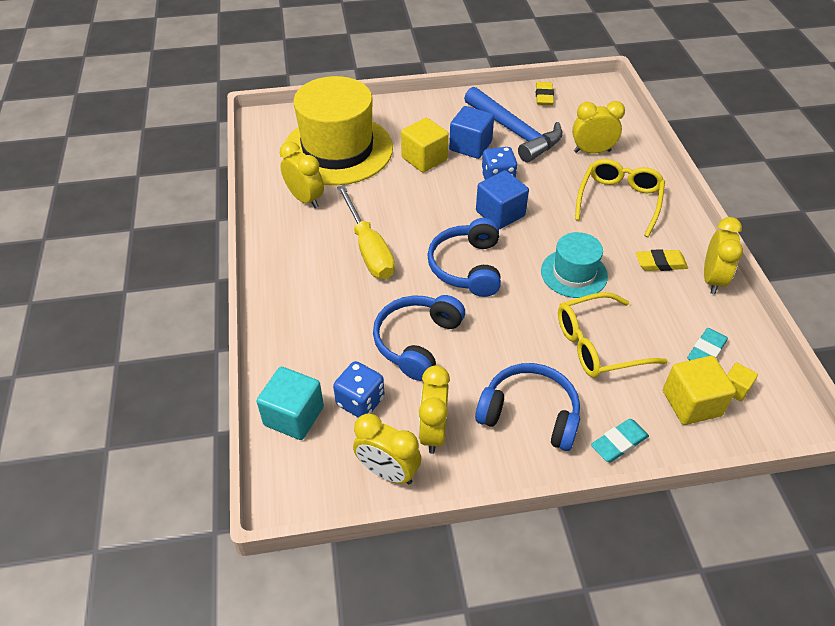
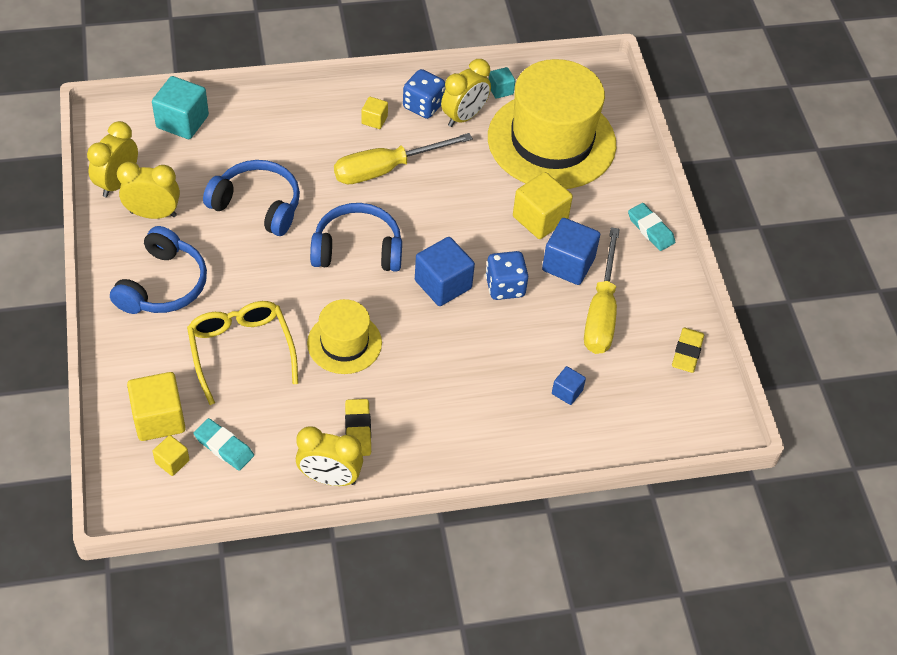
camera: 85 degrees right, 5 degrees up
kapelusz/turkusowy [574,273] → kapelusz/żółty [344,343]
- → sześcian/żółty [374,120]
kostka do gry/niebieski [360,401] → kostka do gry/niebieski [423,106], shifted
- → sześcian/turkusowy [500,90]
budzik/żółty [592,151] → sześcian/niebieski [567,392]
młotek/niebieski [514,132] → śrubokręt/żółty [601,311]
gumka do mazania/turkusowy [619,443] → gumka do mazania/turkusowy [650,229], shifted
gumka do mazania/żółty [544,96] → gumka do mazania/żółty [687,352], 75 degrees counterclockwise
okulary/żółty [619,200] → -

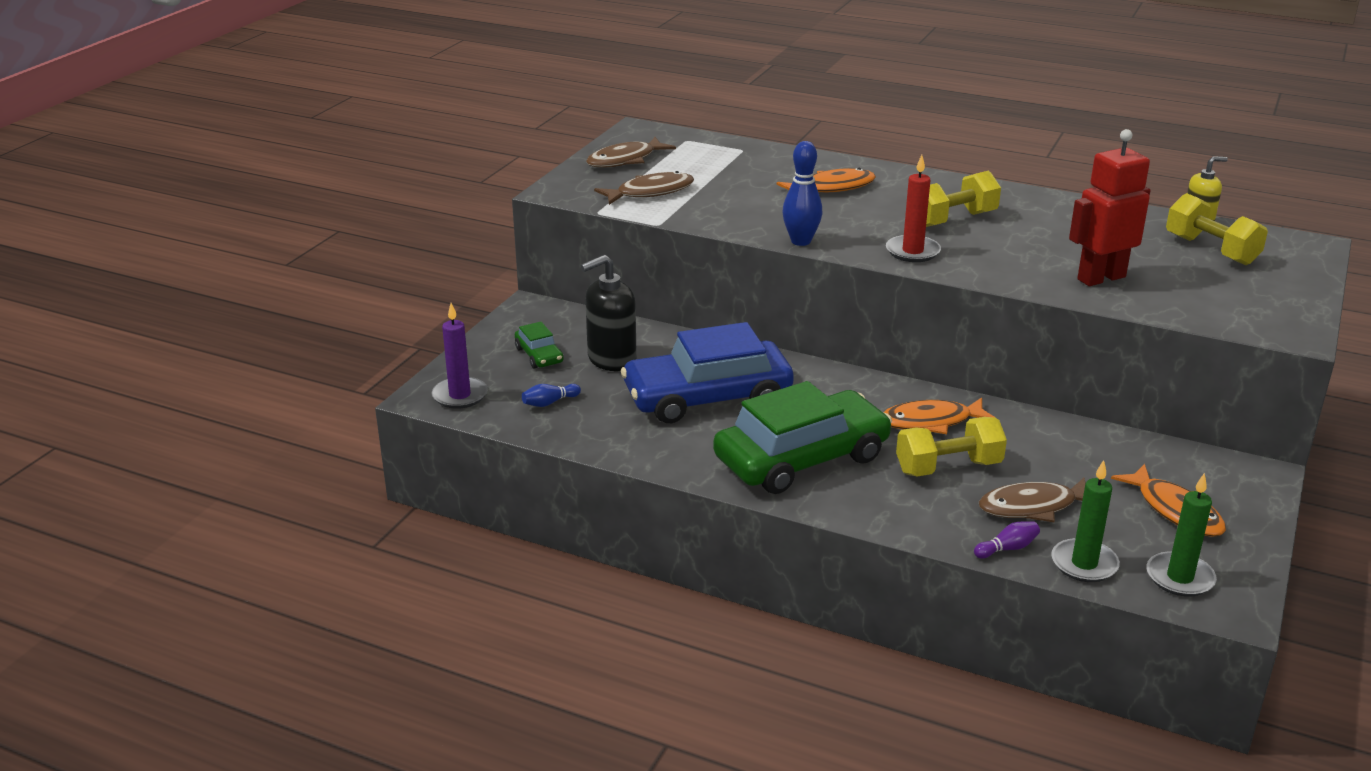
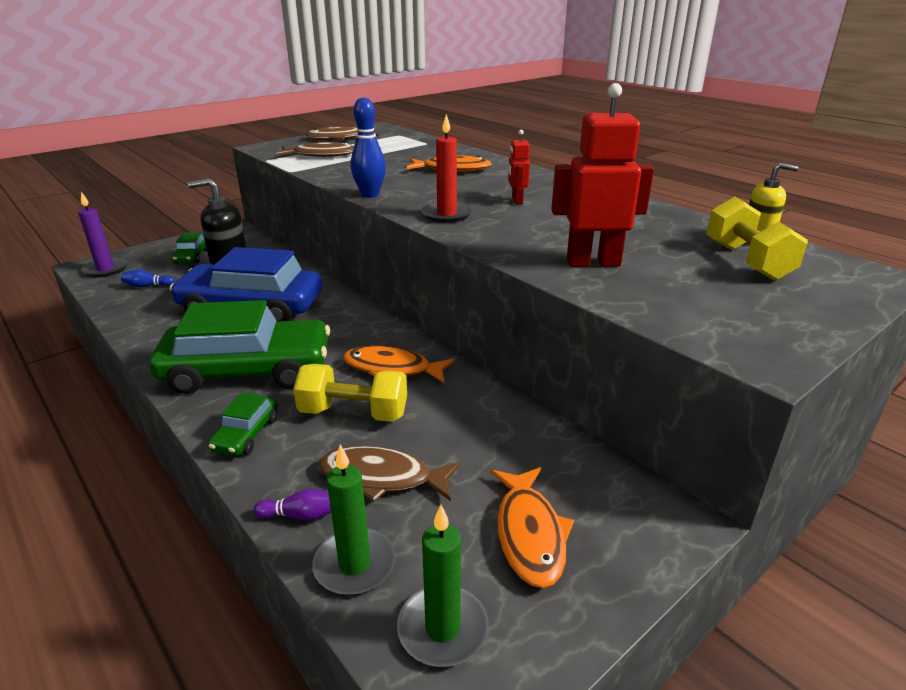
camera: 25 degrees right, 0 degrees up
- → samochód/zielony [246,434]
hantel/żółty [952,220] → robot/czerwony [516,200]

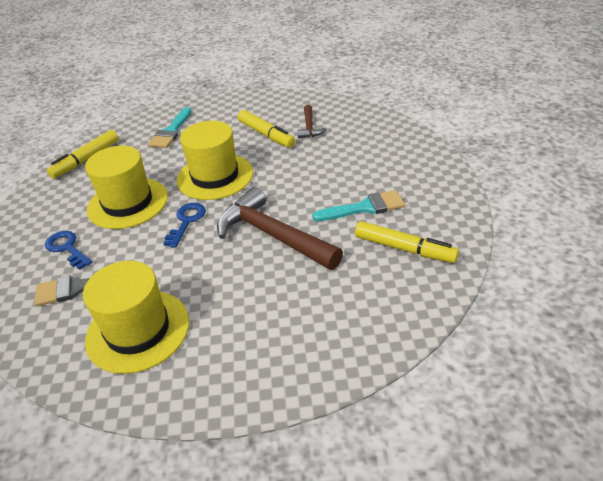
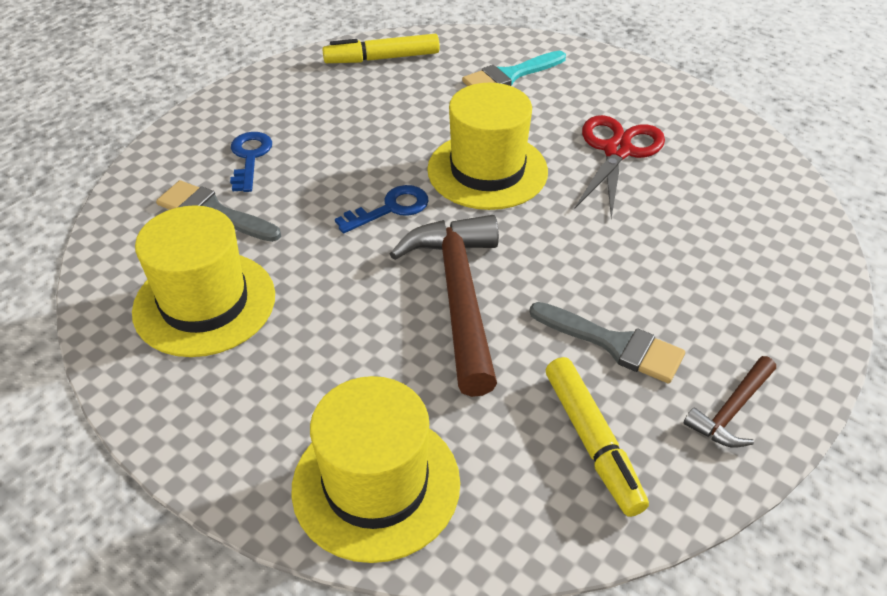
camera: 40 degrees right, 5 degrees up
kapelusz/żółty [128,203] → kapelusz/żółty [376,484], shifted
pędzel/turkusowy [364,208] → pędzel/szary [614,344]
flamaster/żółty [266,134] → nożyczki/czerwony [617,151]
młotek/brązowy [309,127] → młotek/brązowy [731,410], shifted

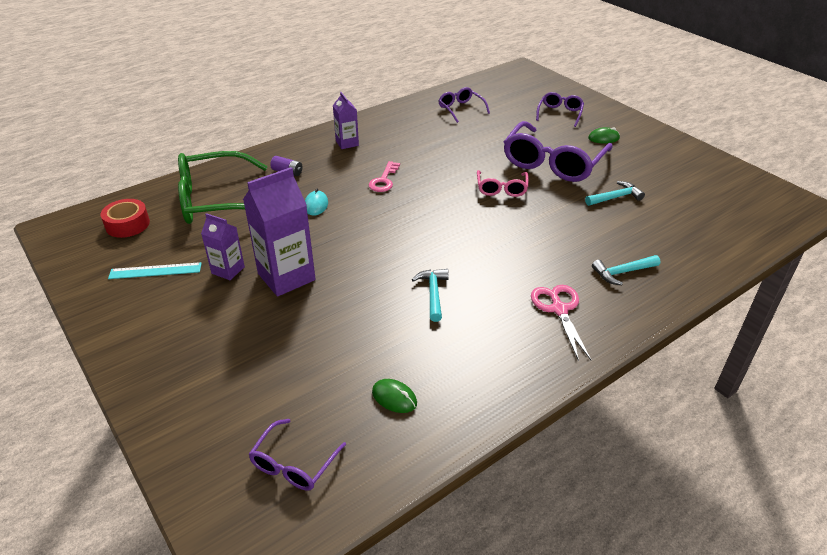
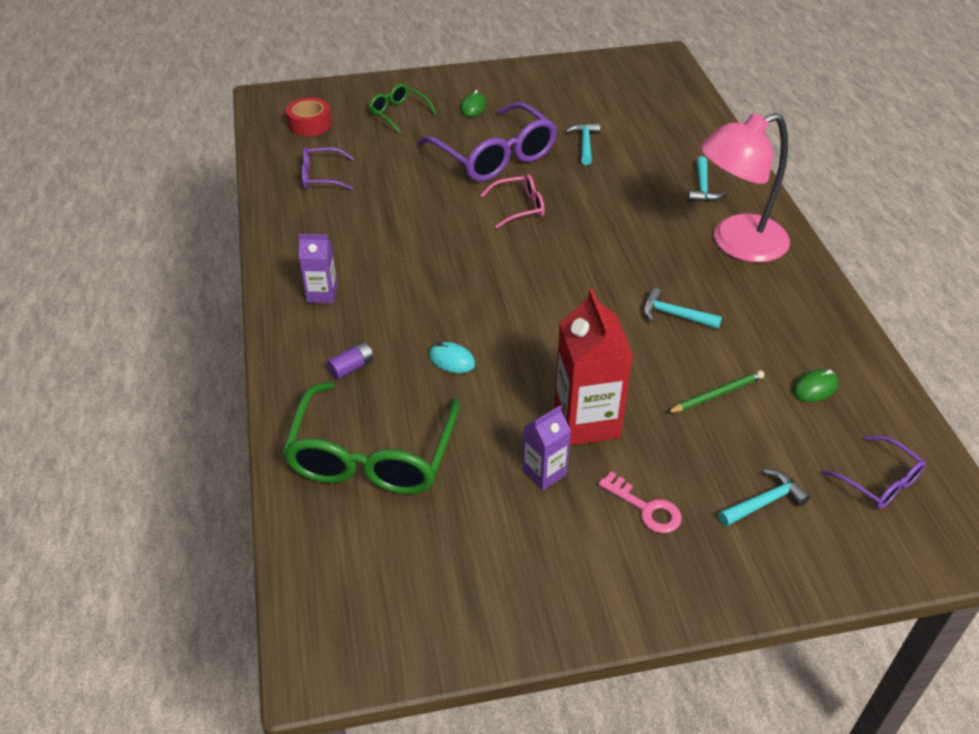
camera: 65 degrees left, 5 degrees up
taśma klejąca/czerwony [127,224] → taśma klejąca/czerwony [310,124], shifted
okulary/fioletowy [560,114] → okulary/zielony [398,113]
okulary/różowy [501,189] → okulary/różowy [519,207], 45 degrees counterclockwise
karton mleka/fioletowy [286,277] → karton mleka/czerwony [586,421]
klucz/różowy [384,180] → klucz/różowy [646,508], shifted
- → ołówek/zielony [716,394]
nożyczki/różowy [559,309] → lampka/różowy [736,243]
- → młotek/turkusowy [764,502]
linijka/turkusowy [155,271] → -

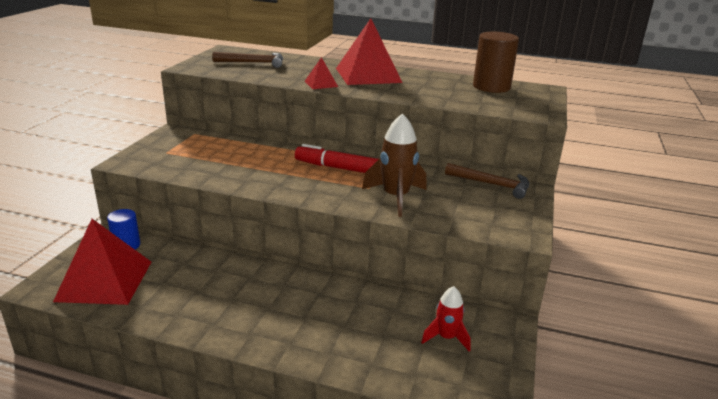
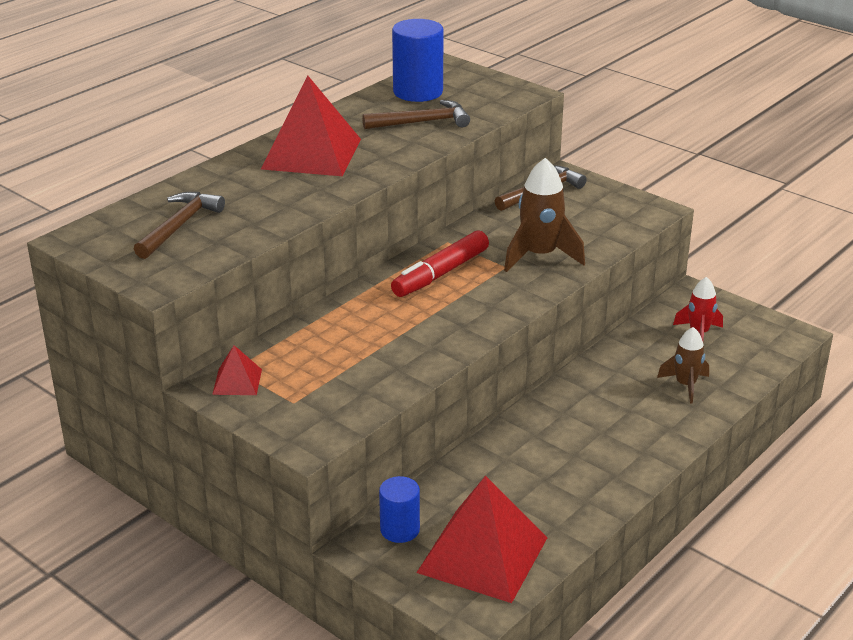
camera: 65 degrees left, 5 degrees up
piramida/czerwony [321,84] → piramida/czerwony [237,381], shifted
- → młotek/brązowy [422,122]
walec/brązowy [491,87] → walec/niebieski [418,92]
- → rakieta/brązowy [685,385]

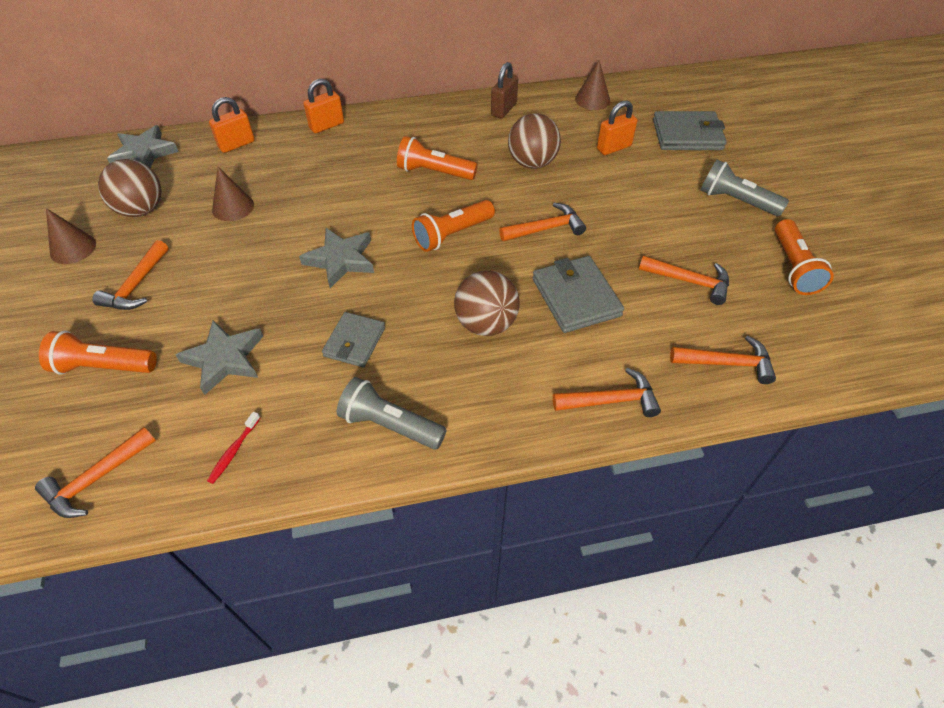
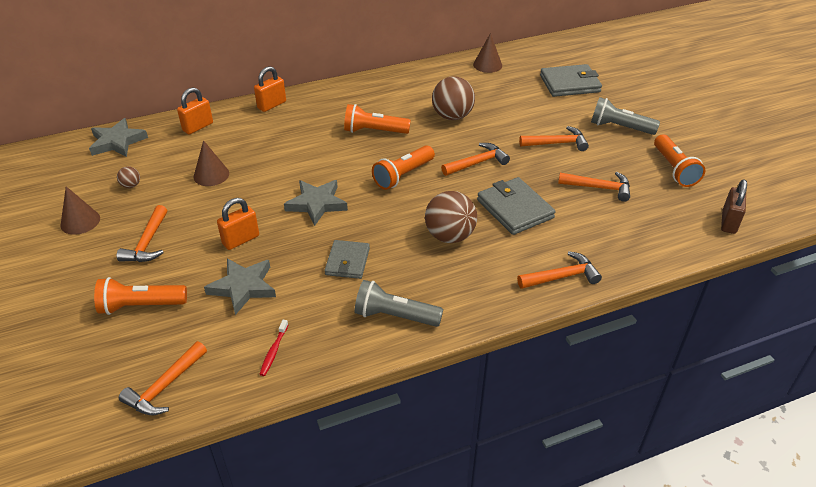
camera: 10 degrees left, 10 degrees down
piłka/brązowy [141,210] → piłka/brązowy [131,185], x0.46
kłódka/pomarańczowy [614,148] → kłódka/pomarańczowy [241,240], shifted
młotek/pomarańczowy [727,363] → młotek/pomarańczowy [557,143], shifted
kłódka/brązowy [503,109] → kłódka/brązowy [728,222], shifted

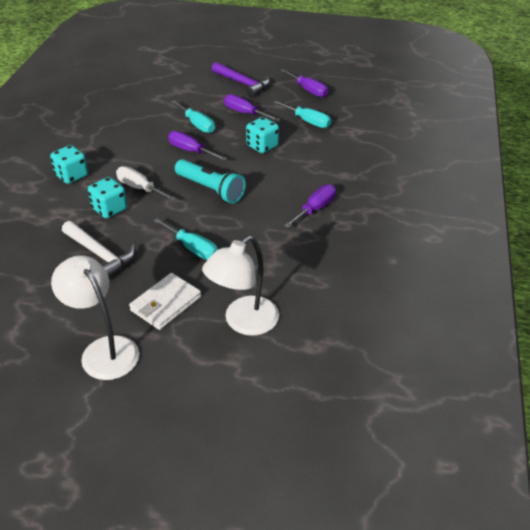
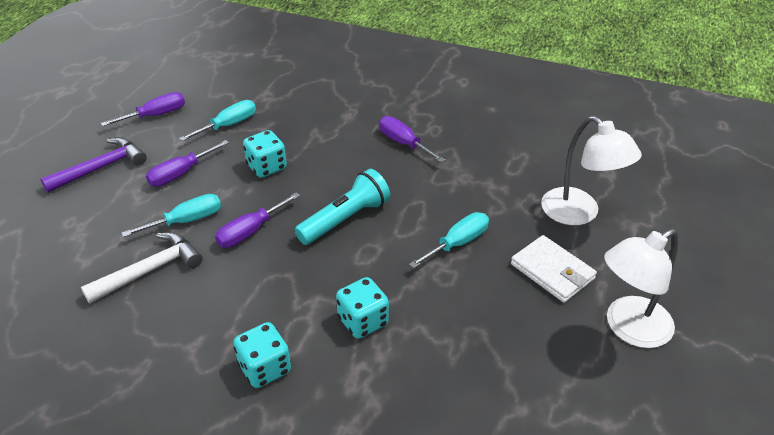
camera: 80 degrees left, 0 degrees up
młotek/biały [100,254] → młotek/biały [150,270], shifted
śrubokręt/biały [139,188] → -

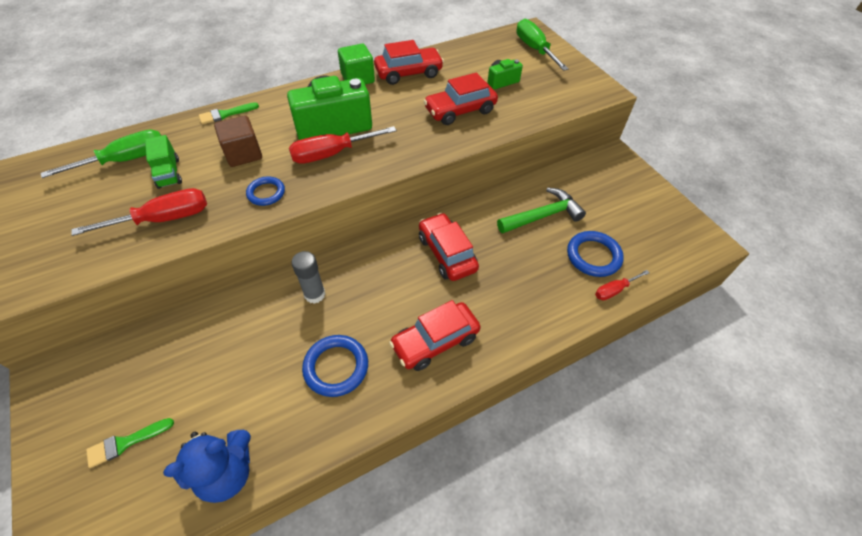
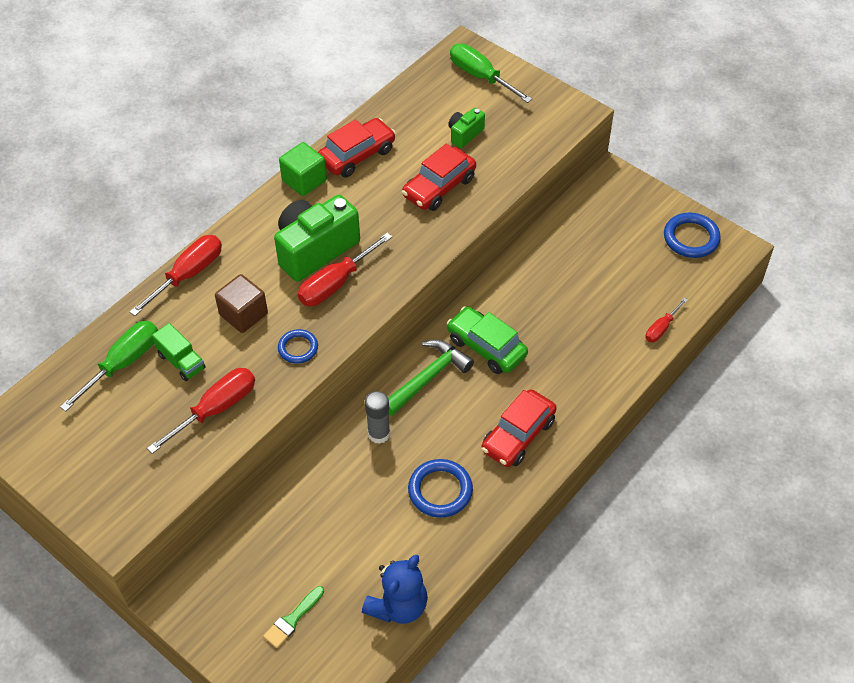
camera: 20 degrees left, 0 degrees up
pędzel/zielony [225,114] → śrubokręt/czerwony [188,275]
młotek/zielony [542,216] → młotek/zielony [428,378], shifted
samochód/czerwony [447,253] → samochód/zielony [486,347]
pierścień/niebieski [593,256] → pierścień/niebieski [691,238], shifted

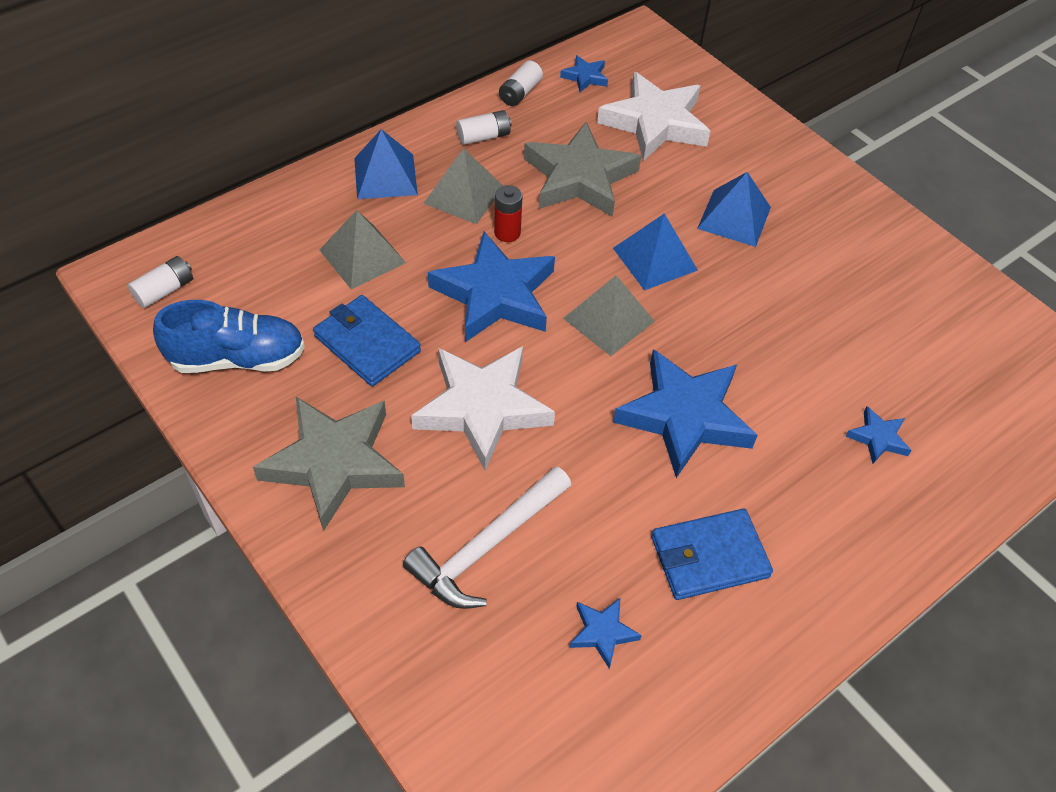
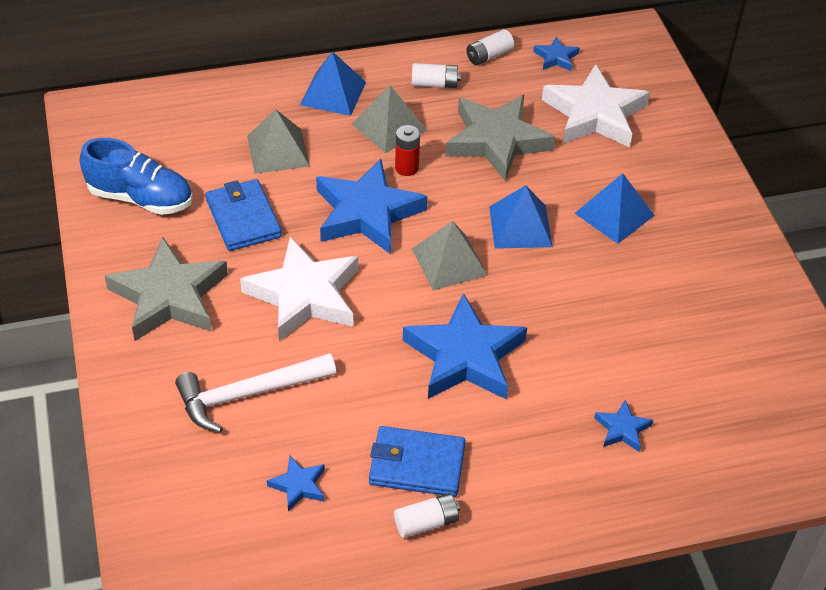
camera: 25 degrees right, 5 degrees down
bateria/biały [164,290] → bateria/biały [426,522], shifted

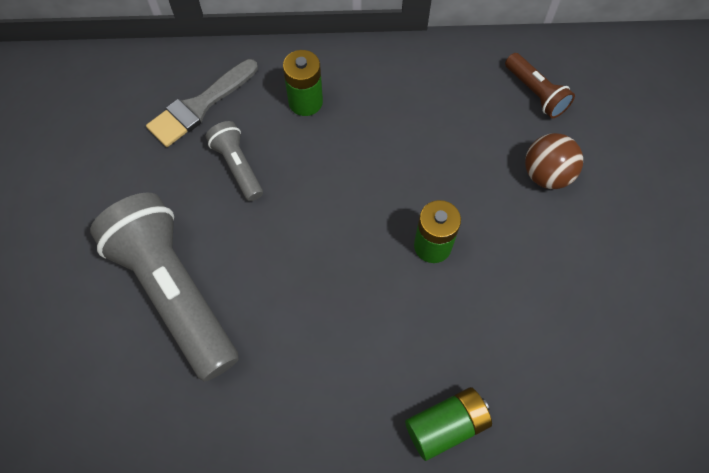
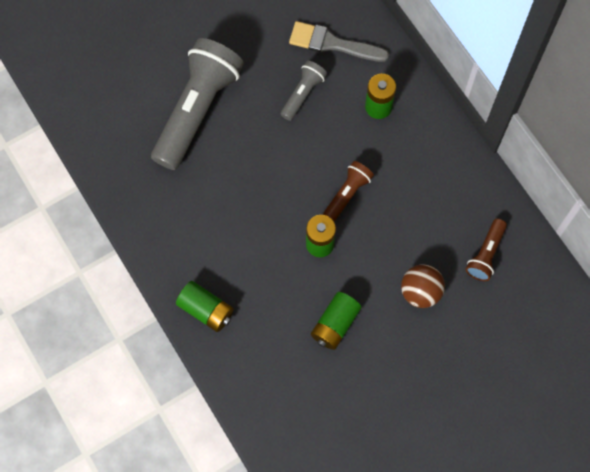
camera: 60 degrees right, 5 degrees up
- → bateria/zielony [335,324]
- → latarka/brązowy [347,194]

